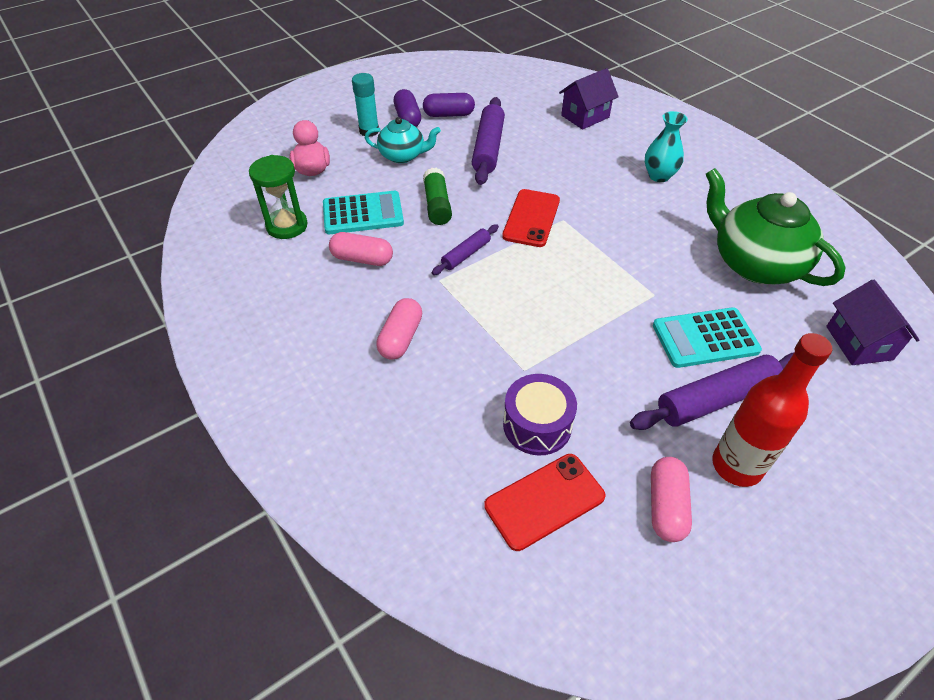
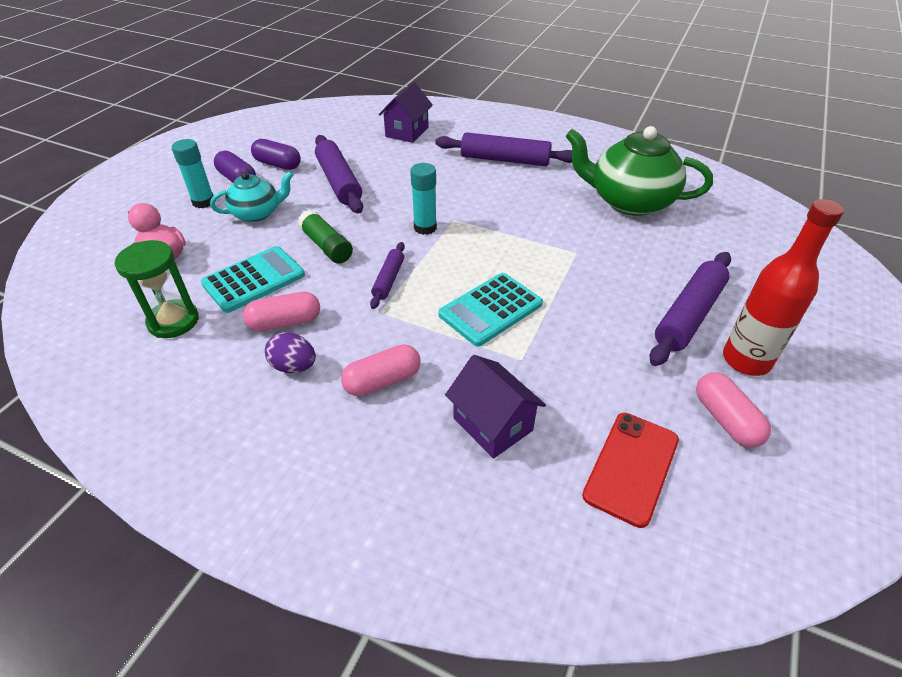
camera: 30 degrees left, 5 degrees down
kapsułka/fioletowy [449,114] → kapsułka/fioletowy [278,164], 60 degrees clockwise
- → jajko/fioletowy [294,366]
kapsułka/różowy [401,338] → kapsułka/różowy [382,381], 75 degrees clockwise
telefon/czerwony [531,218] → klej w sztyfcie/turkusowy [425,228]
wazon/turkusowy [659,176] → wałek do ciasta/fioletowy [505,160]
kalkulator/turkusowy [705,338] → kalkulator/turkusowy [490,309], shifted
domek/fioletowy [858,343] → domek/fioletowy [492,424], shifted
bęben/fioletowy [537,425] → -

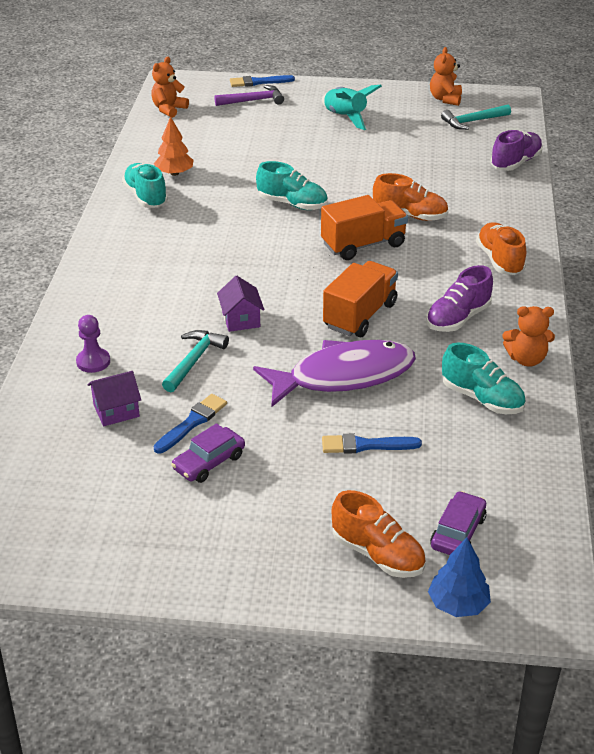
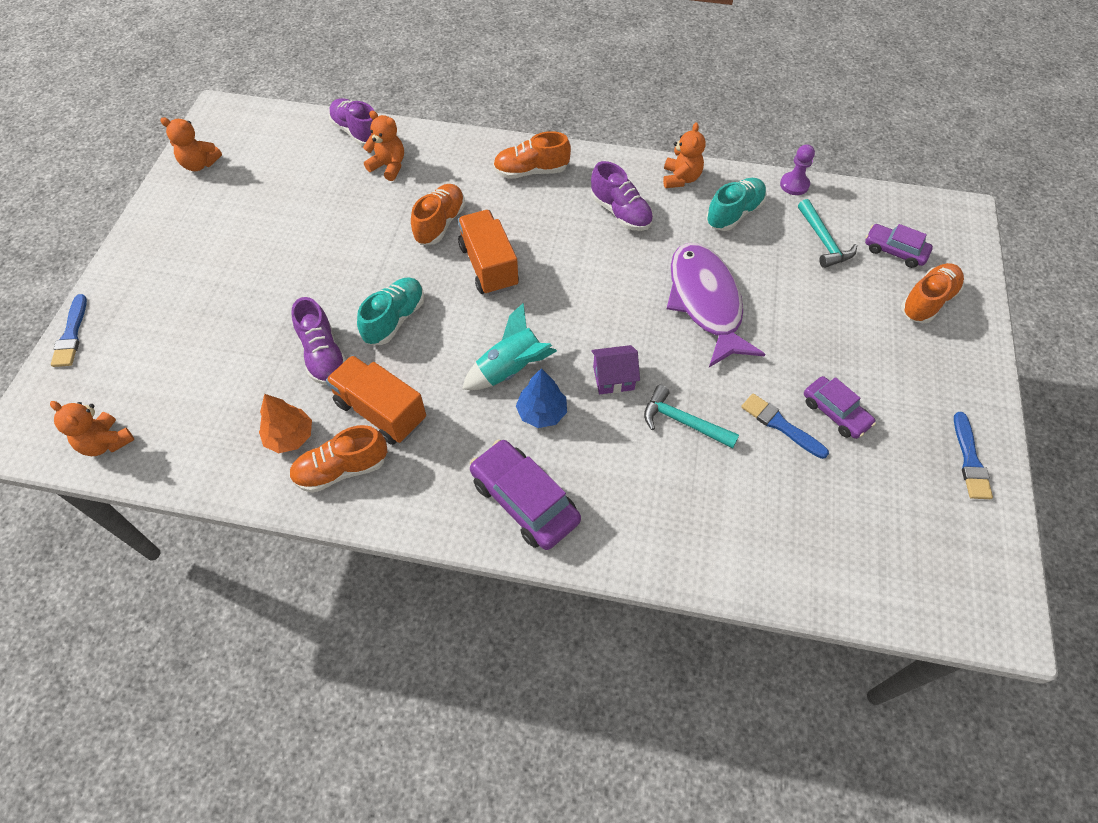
camera: 85 degrees left, 20 degrees up
but/turkusowy [146,197] → but/pomarańczowy [341,469]
- → but/fioletowy [323,355]
ciężarówka/pomarańczowy [360,315] → ciężarówka/pomarańczowy [380,411], shifted
- → miś/pomarańczowy [388,166]
rakieta/turkusowy [345,117] → rakieta/turkusowy [510,369], shifted
- → samochód/fioletowy [524,501]
drzewko/niebieski [458,604] → drzewko/niebieski [542,413], shifted
pionek/fioletowy [93,362] → pionek/fioletowy [794,185], shifted
młotek/turkusowy [473,121] → młotek/turkusowy [823,241], shifted
pędzel/niebieski [366,445] → pędzel/niebieski [970,460], shifted
domek/fioletowy [116,411] → -
młotek/fioletowy [253,100] → -

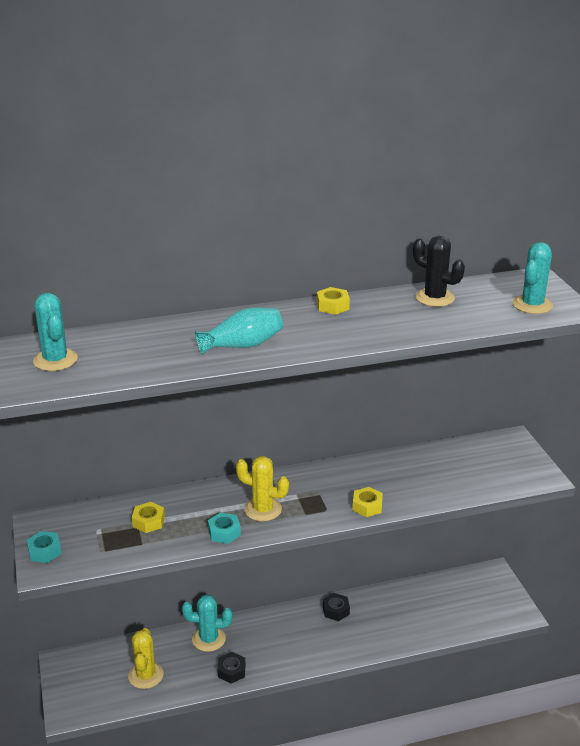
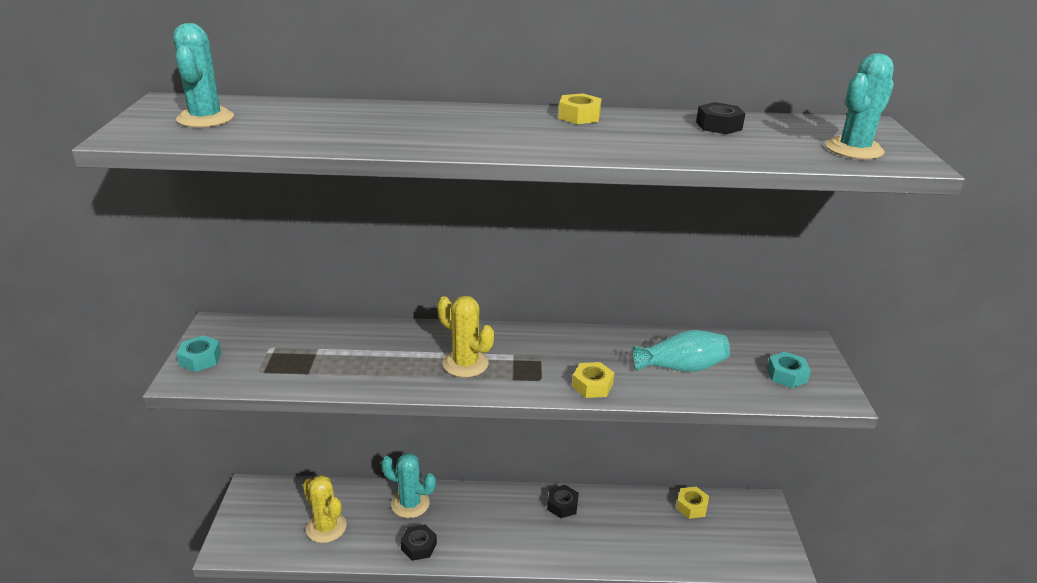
camera: 15 degrees right, 0 degrees up
kaktus/żółty [146,675] → kaktus/żółty [326,527], 60 degrees counterclockwise
wazon/turkusowy [242,345] → wazon/turkusowy [681,367], shifted
nakrętka/żółty [148,522] → nakrętka/żółty [691,506], shifted
kaktus/czarny [434,298] → nakrętka/czarny [718,126]
nakrętka/turkusowy [224,532] → nakrętka/turkusowy [786,375], shifted

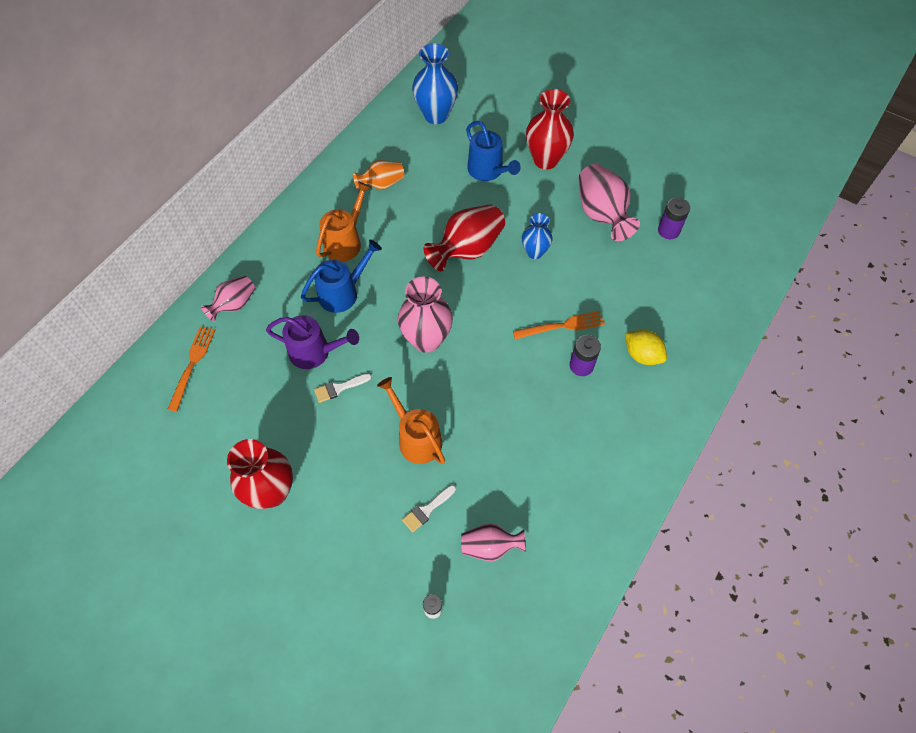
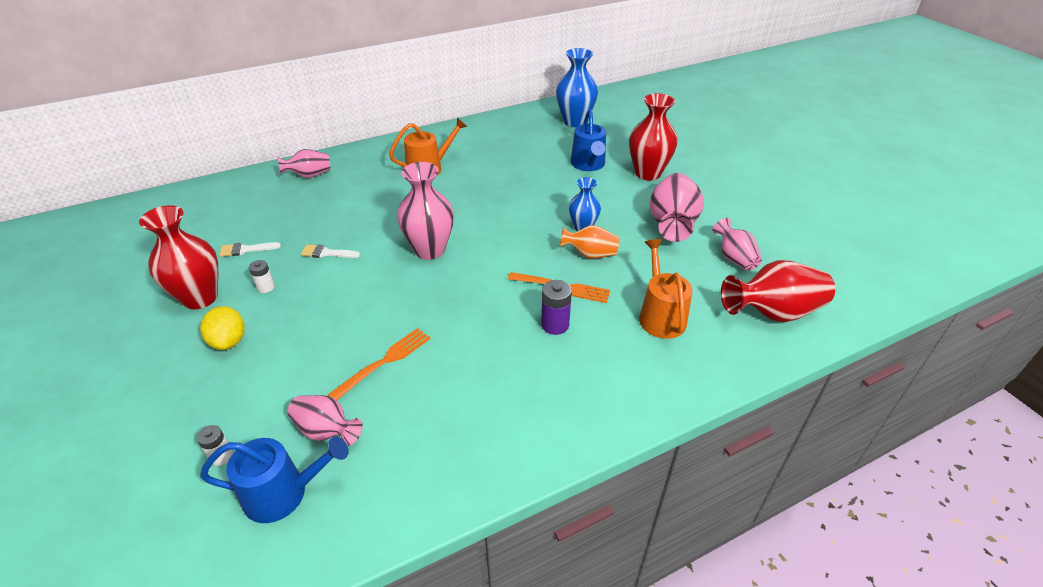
camera: 30 degrees right, 20 degrees down
cytryna/żółty [642,355] → cytryna/żółty [229,341], shifted
konewka/niebieski [342,293] → konewka/niebieski [283,493], shifted
pędzel/biały [427,510] → pędzel/biały [246,249], shifted
- → bateria/biały [266,287]
widelec/pomarańczowy [192,364] → widelec/pomarańczowy [384,361], shifted
wazon/pomarańczowy [381,184] → wazon/pomarańczowy [590,254], shifted
konewka/pomarańczowy [416,438] → konewka/pomarańczowy [660,316], shifted
bateria/fioletowy [668,230] → wazon/różowy [734,258]
wazon/czerwony [467,249] → wazon/czerwony [773,313], shifted
konewka/fioletowy [314,352] → -

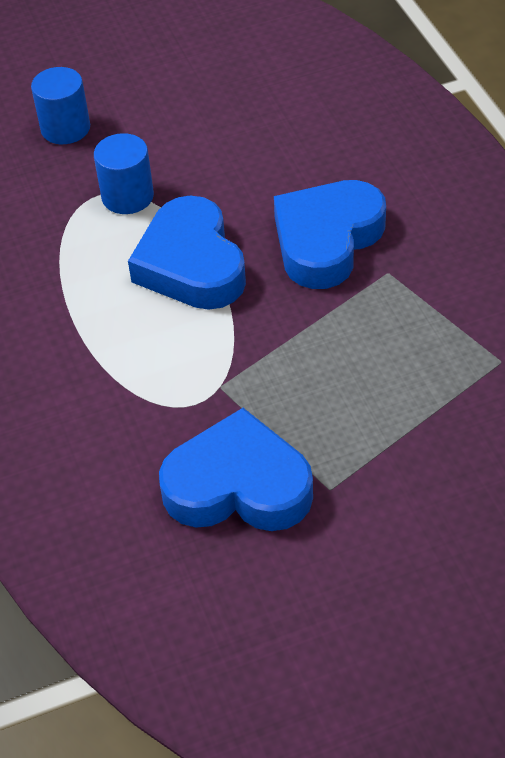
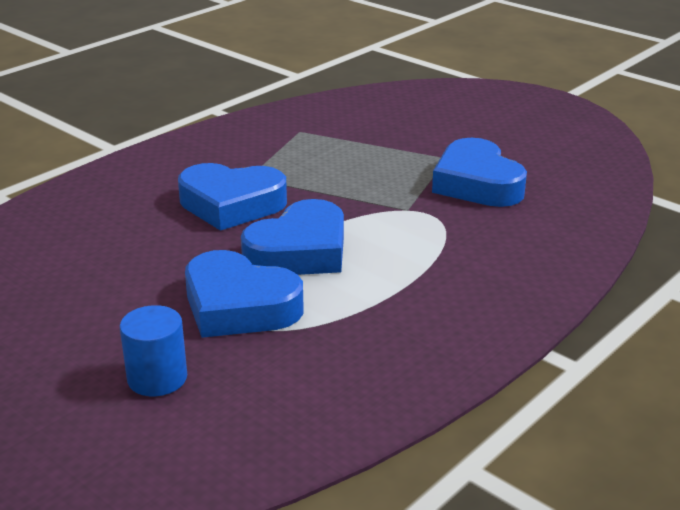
camera: 120 degrees left, 20 degrees down
walec/niebieski [127,196] → serce/niebieski [239,306]

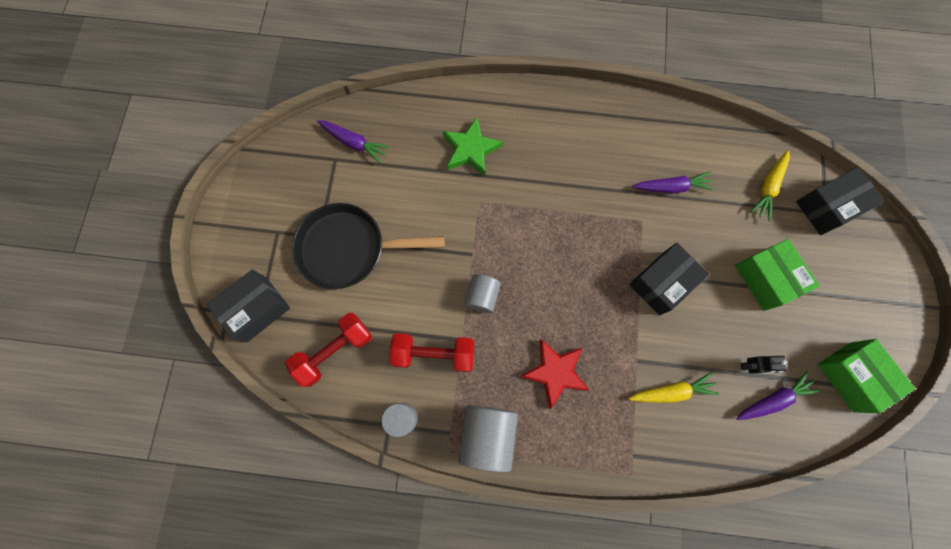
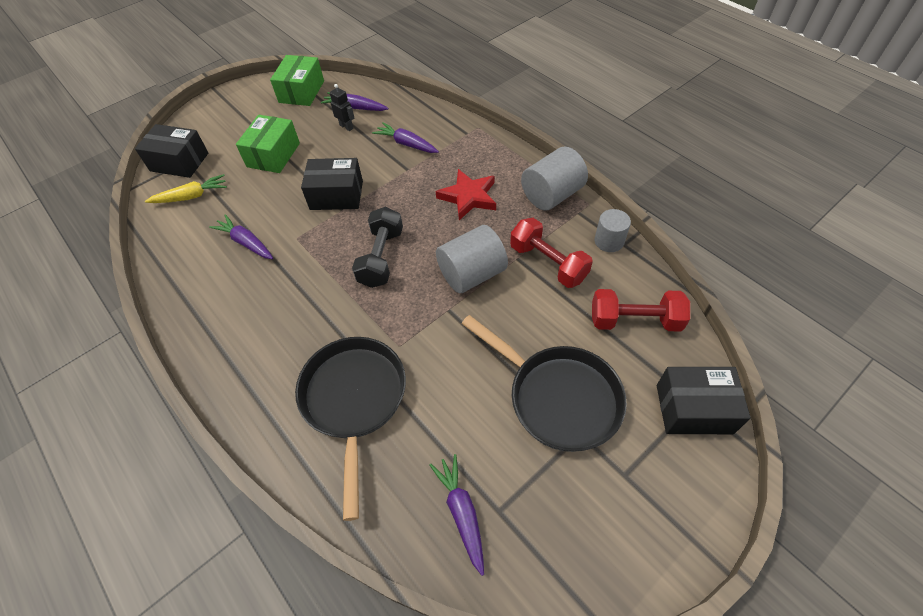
camera: 135 degrees left, 20 degrees down
gwiazda/zielony [471,149] → patelnia/czarny [354,400]
- → hantel/czarny [381,258]
marchewka/żółty [672,391] → marchewka/fioletowy [406,144]
walec/szary [482,296] → walec/szary [472,274], x1.63

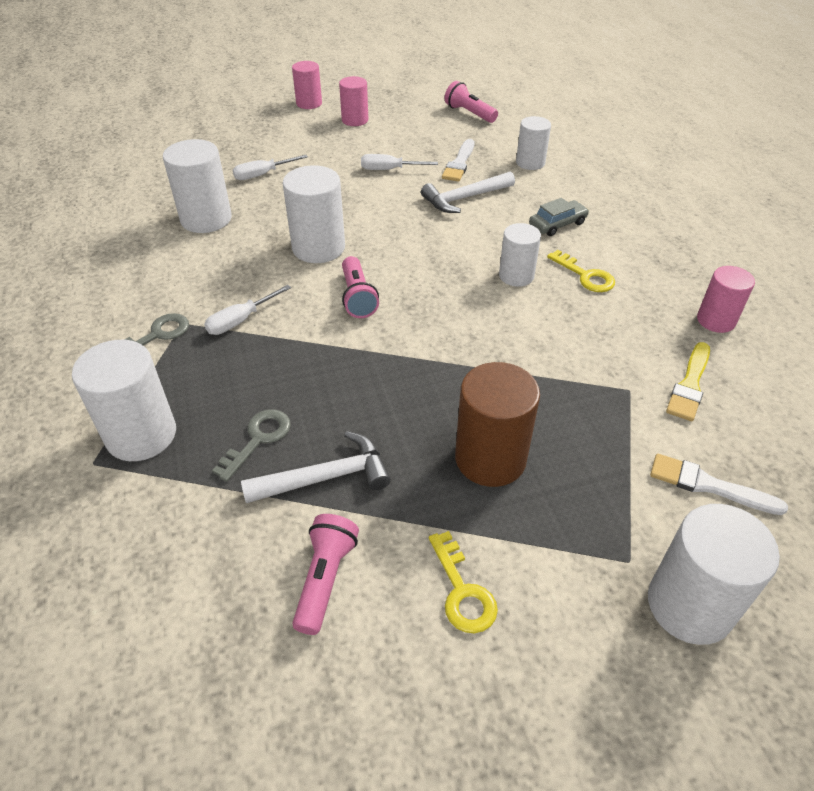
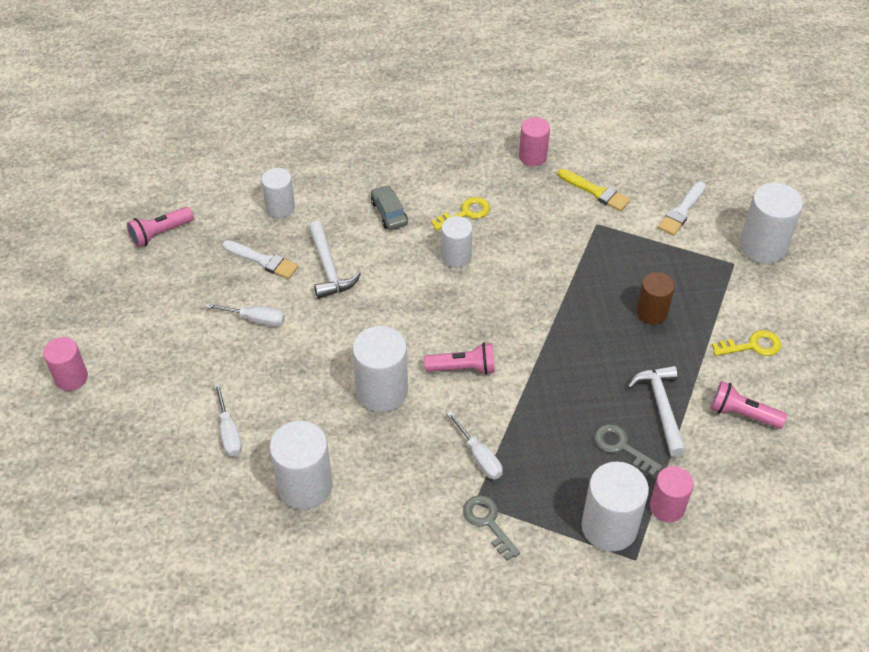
camera: 80 degrees left, 5 degrees up
śrubokręt/biały [389,170] → śrubokręt/biały [256,319], 90 degrees counterclockwise
walec/brązowy [490,459] → walec/brązowy [652,312], x0.64
walec/różowy [355,120] → walec/różowy [667,507], shifted

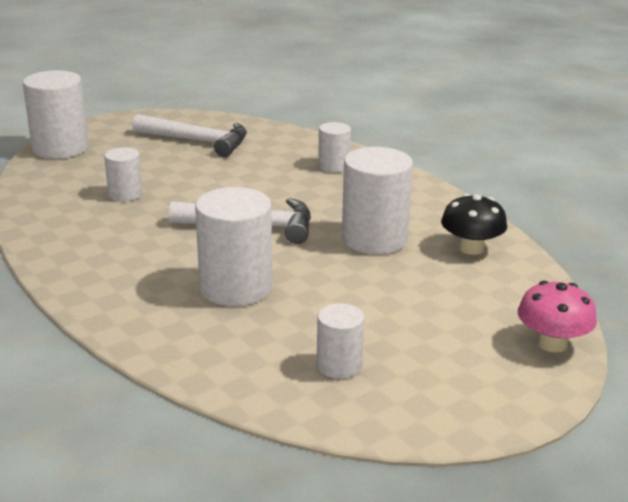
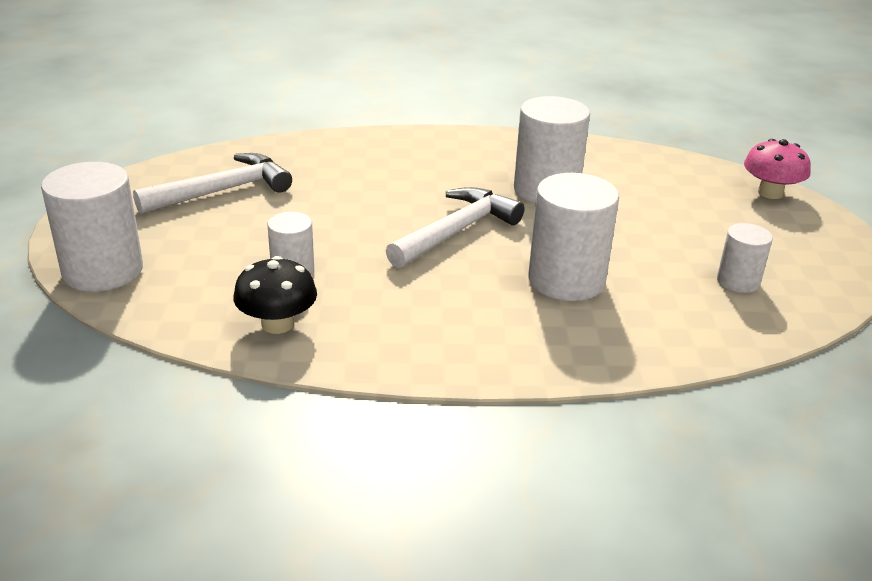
camera: 55 degrees left, 5 degrees up
grzyb/czarny [471,248] → grzyb/czarny [277,324], shifted
walec/biały [334,166] → -

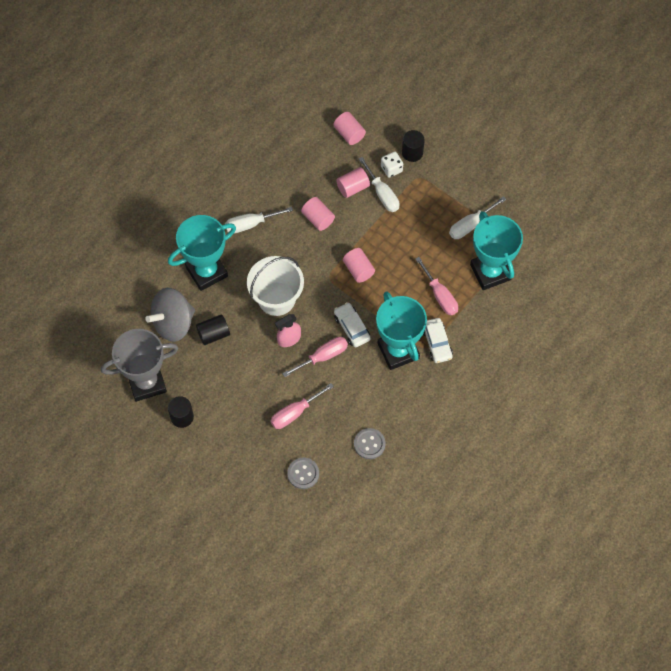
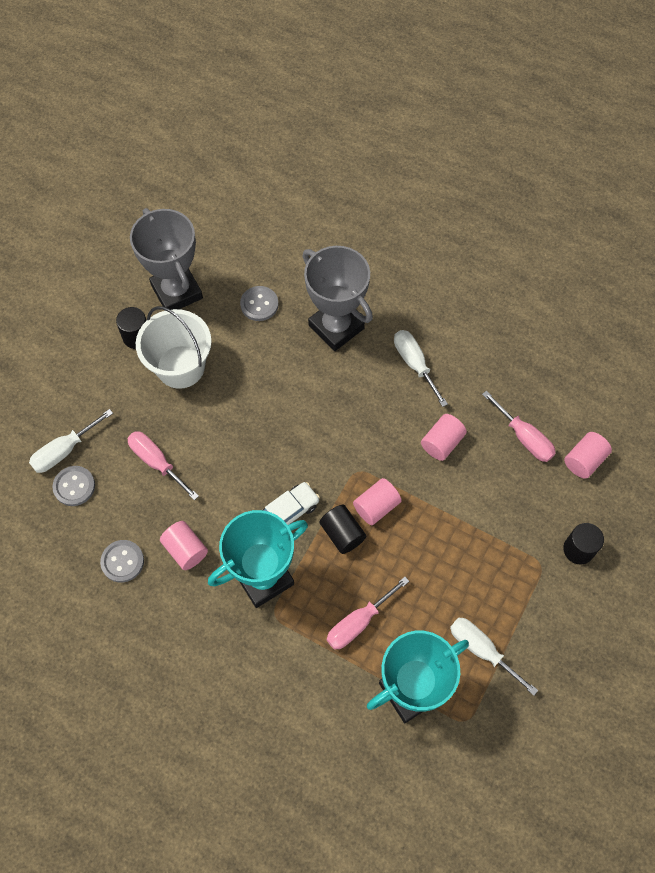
camera: 80 degrees right, 0 degrees up
śrubokręt/biały [382,194] → śrubokręt/biały [64,450], shifted
wiadro/biały [276,298] → wiadro/biały [180,367], shifted
walec/różowy [353,187] → walec/różowy [185,550], shifted
bączek/szary [173,323] → guzik/szary [259,304]
puchar/turkusowy [206,272] → puchar/szary [336,327]
walec/czarny [213,334] → walec/czarny [342,533], shifted
śrubokręt/różowy [323,356] → śrubokręt/różowy [524,437], shifted
spryskiwacz/różowy [289,339] → -
kostka do gry/biały [391,169] → -
samochód/biały [437,343] → -

